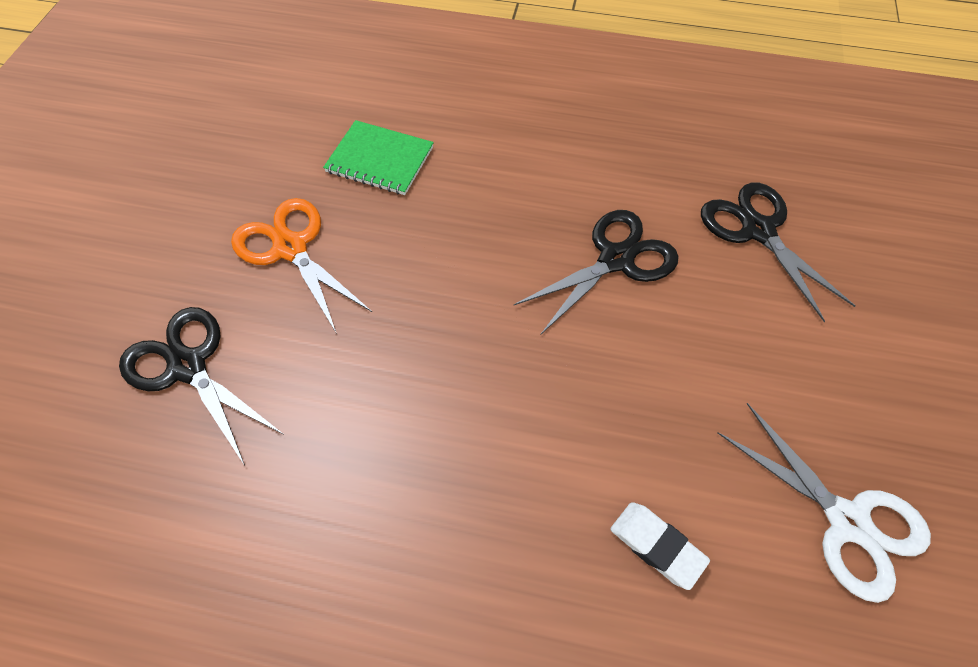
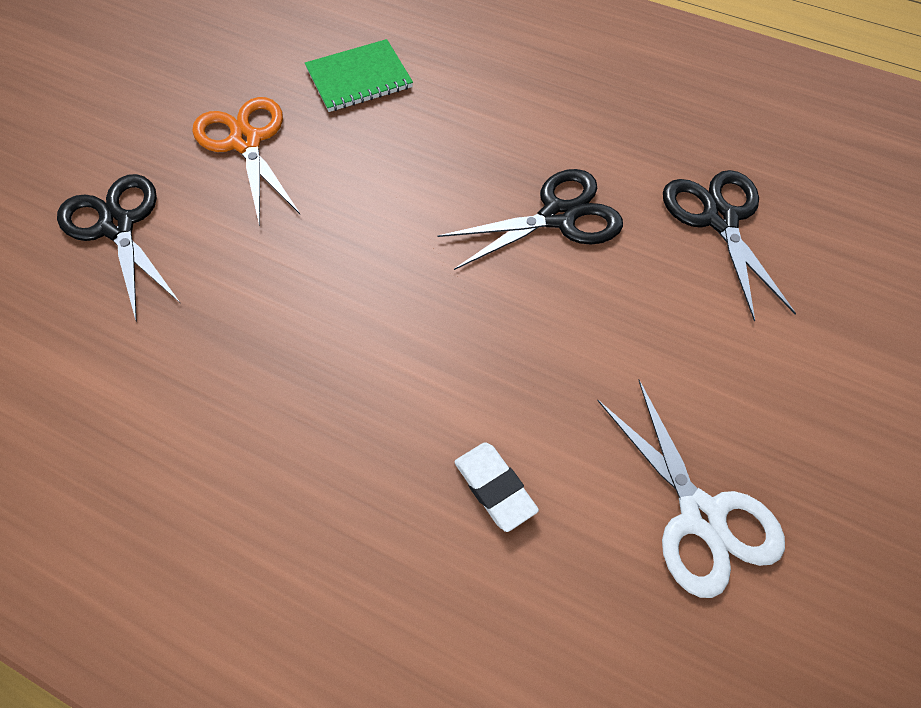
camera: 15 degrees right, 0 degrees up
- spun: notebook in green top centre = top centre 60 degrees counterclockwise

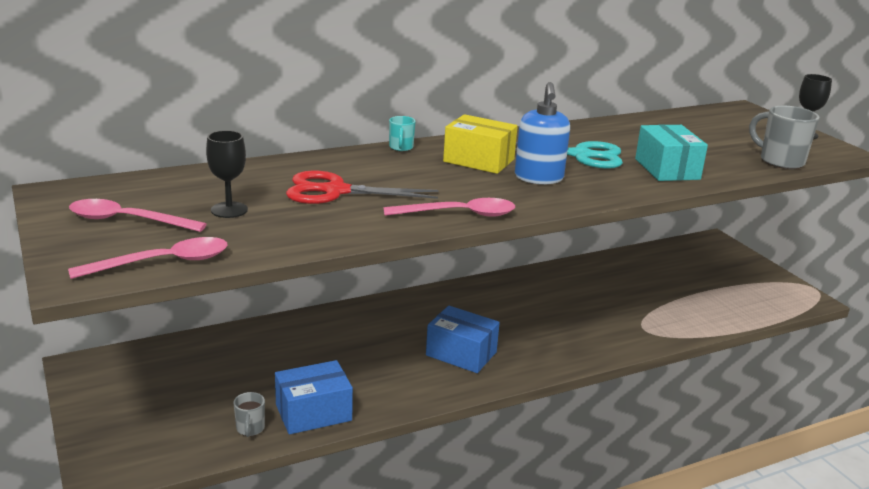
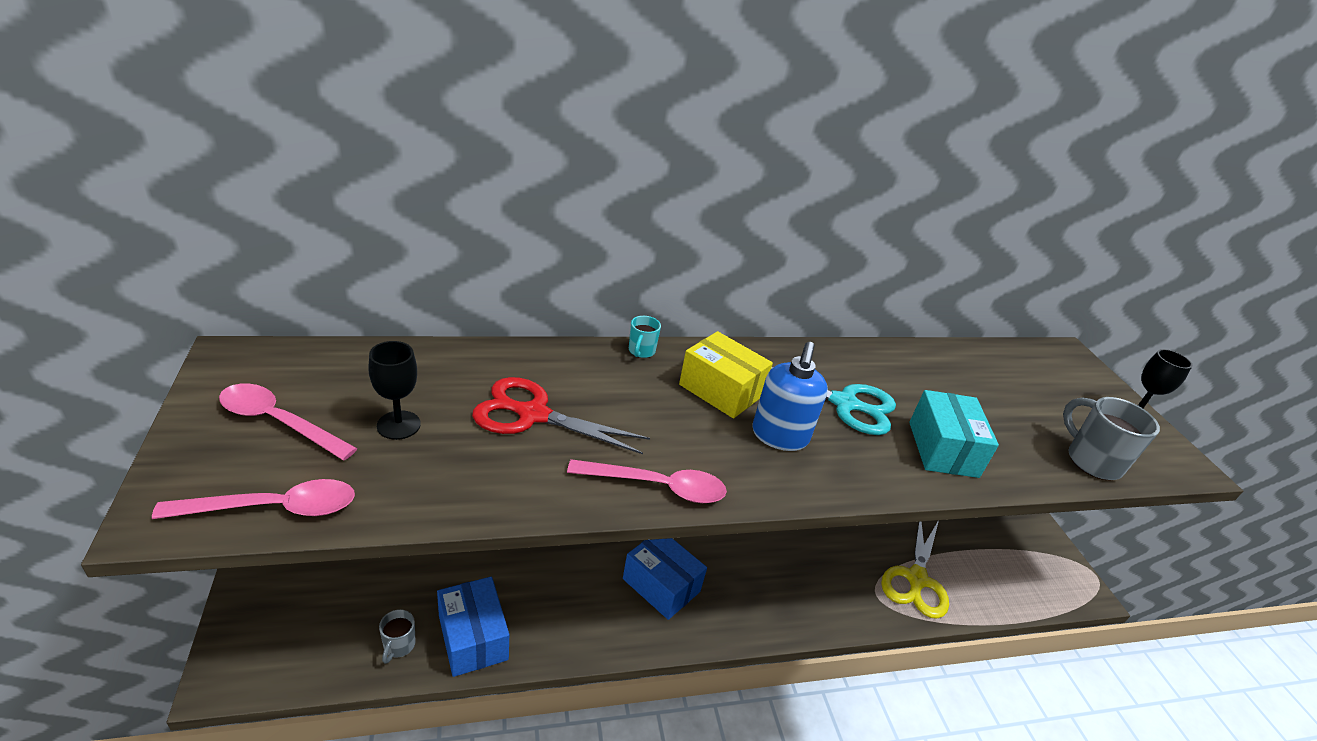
camera: 10 degrees right, 10 degrees up
- appeared: scissors in yellow bottom right
- spun: box in blue (no. 1 from left) bottom centre = bottom centre 75 degrees clockwise

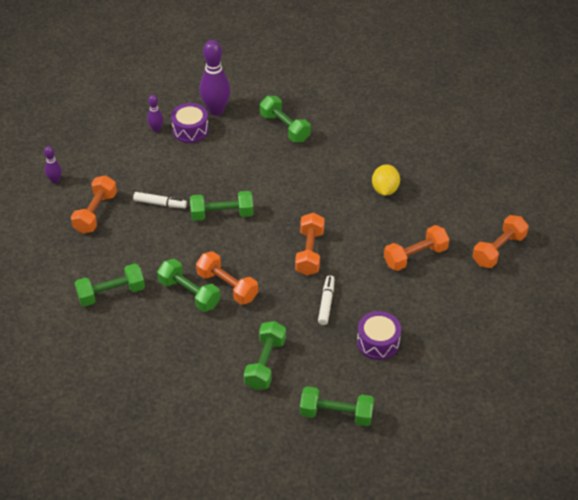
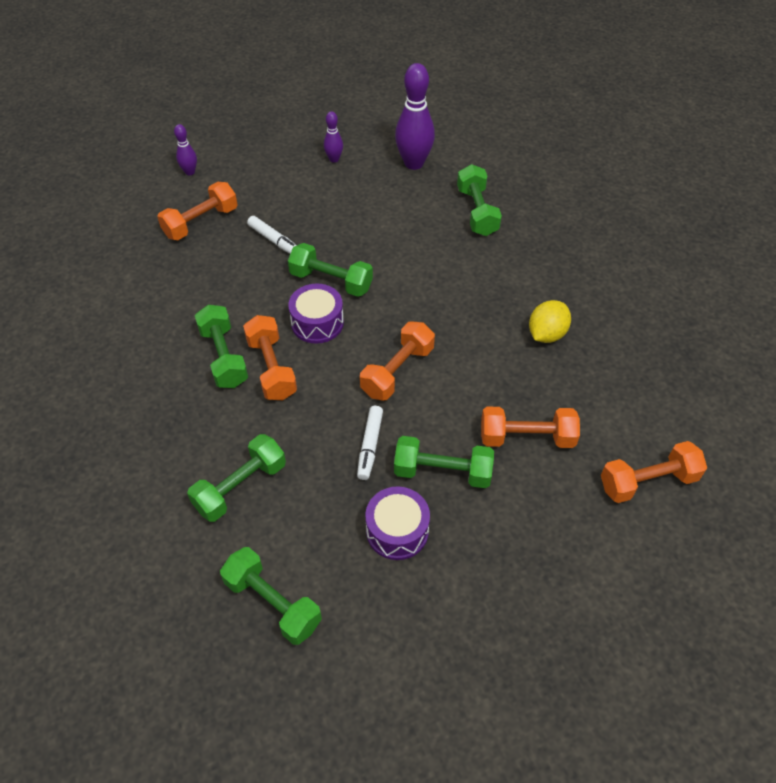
camera: 30 degrees right, 5 degrees up
- relocated: dumbbell in green (no. 1 from left in the first image) middle left to dumbbell in green (no. 5 from left) centre
- relocated: drum in purple (no. 1 from left) top left to centre
- spun: marker in white (no. 2 from left) centre = centre 150 degrees clockwise

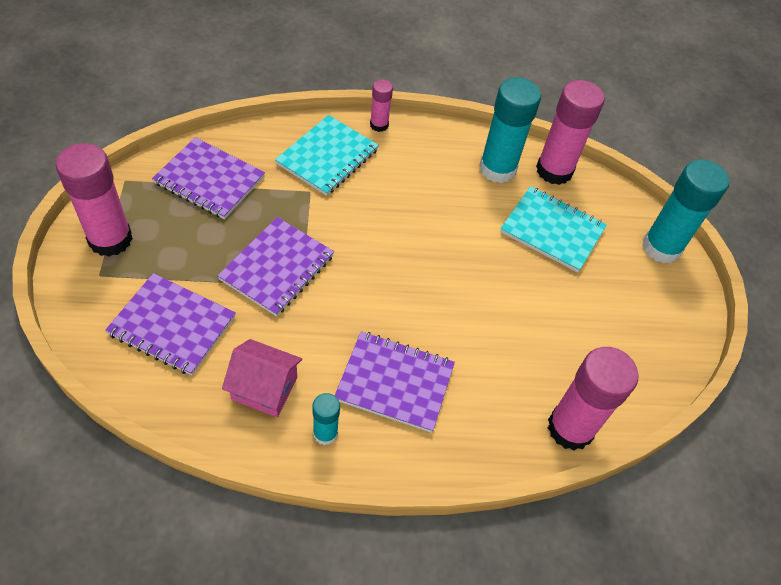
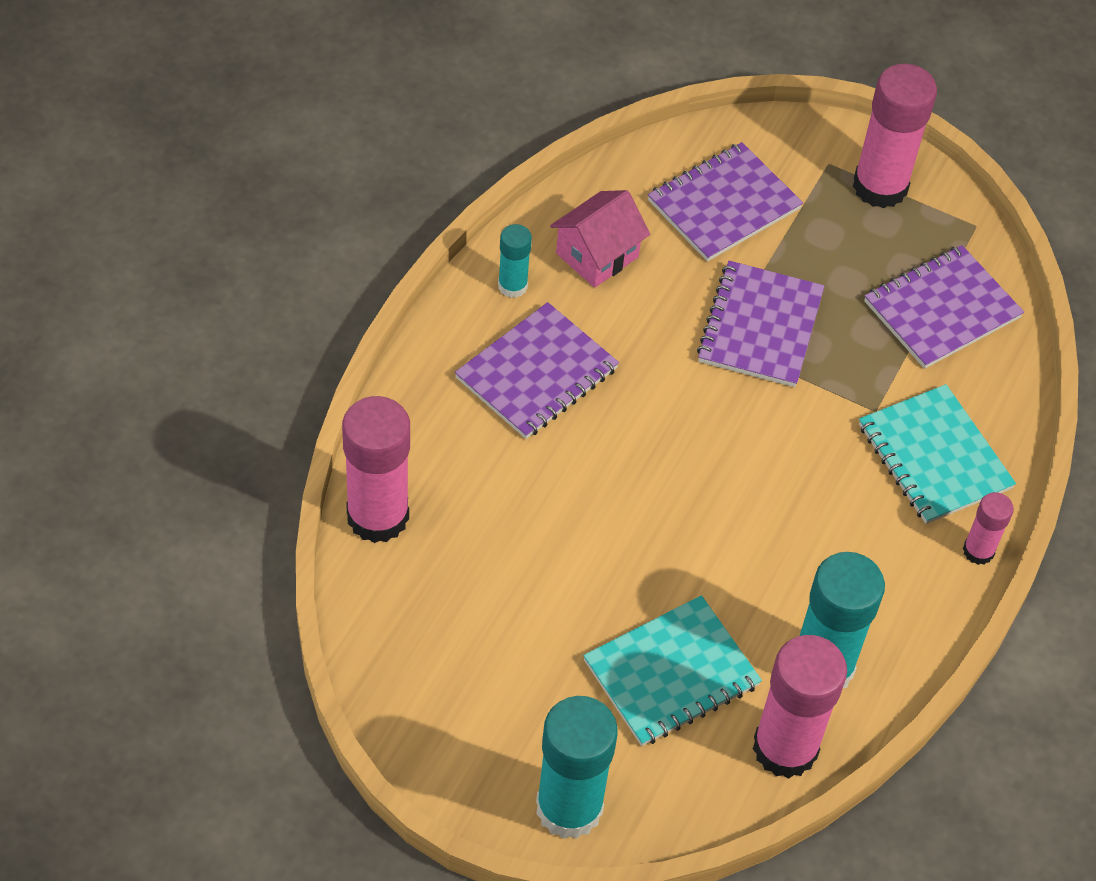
camera: 120 degrees right, 0 degrees up
- spun: notebook in purple (no. 3 from left) centre = middle right 45 degrees clockwise

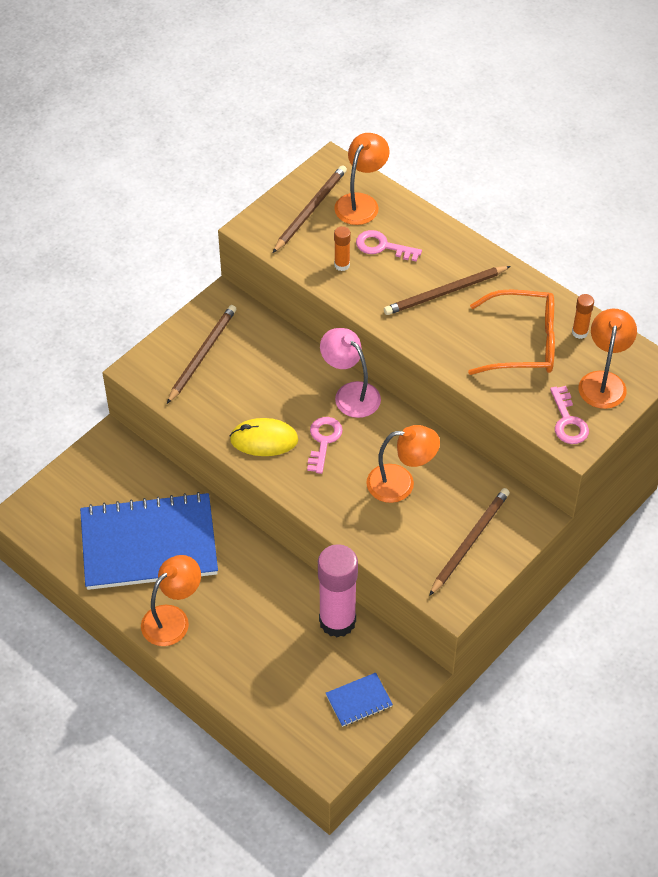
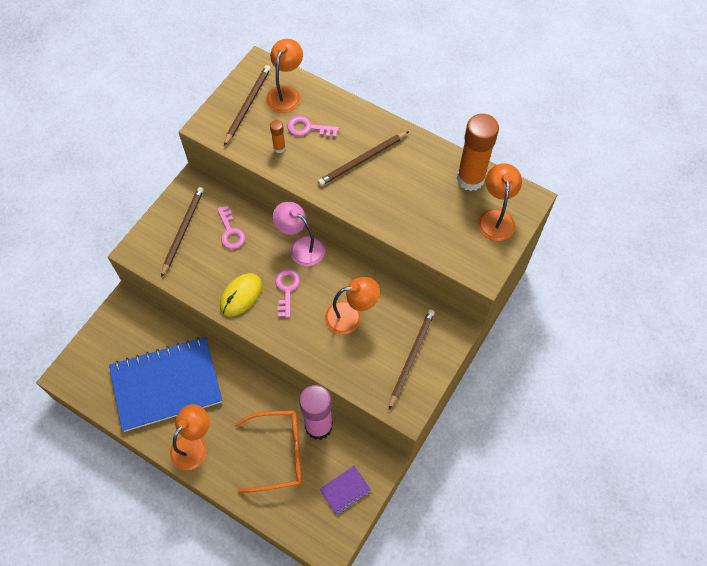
camera: 10 degrees left, 10 degrees up
- relocated: glasses in orange middle right to bottom centre
- relocated: key in pink (no. 3 from left in the first image) middle right to key in pink (no. 1 from left) middle left
- colour: notebook in blue (no. 2 from left) bottom centre to notebook in purple bottom centre
- spun: mouse in yellow centre = centre 45 degrees counterclockwise
- size: glue stick in orange (no. 2 from left) middle right = top right x2.25

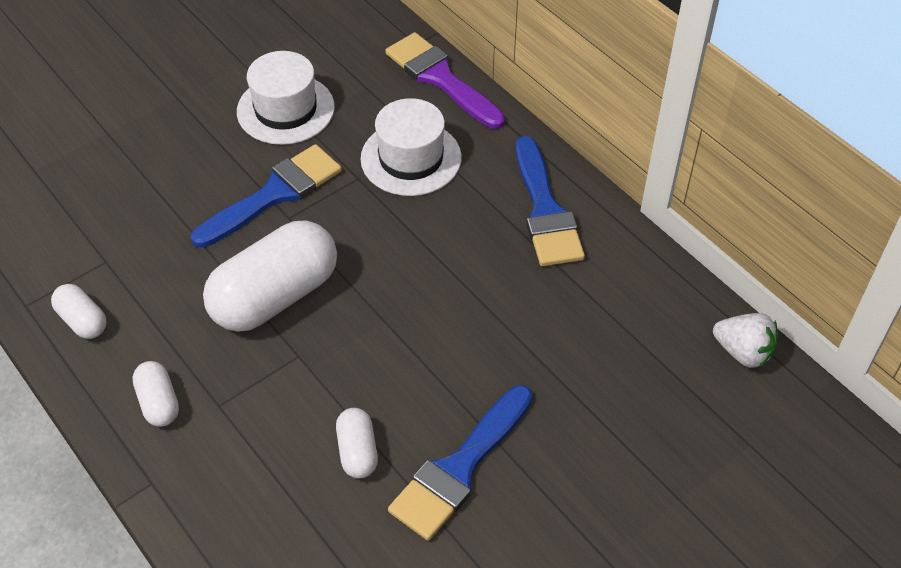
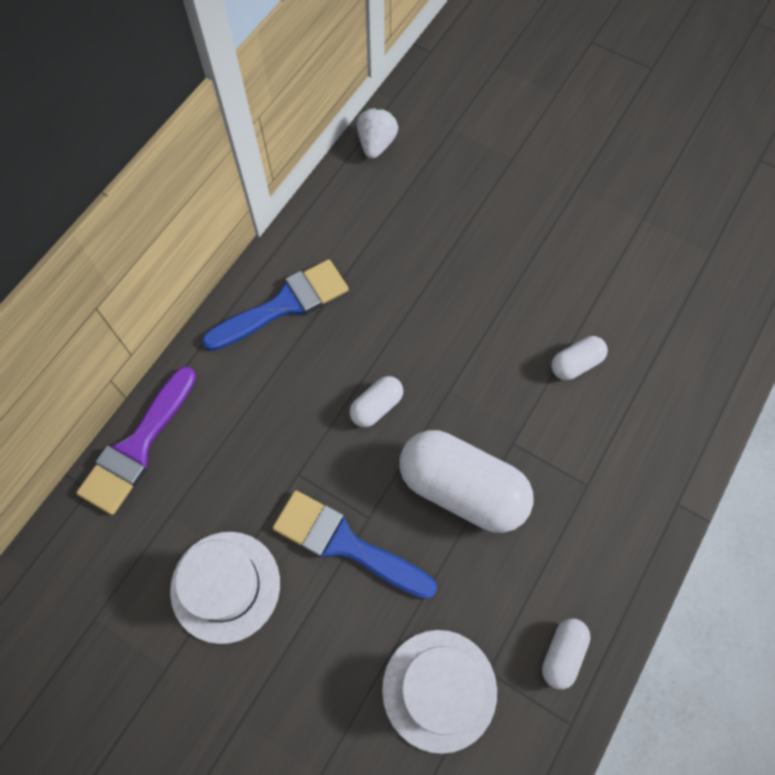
camera: 110 degrees left, 15 degrees up
- missing: brush in blue (no. 2 from left) bottom centre
- relocated: capsule in white (no. 2 from left in the first image) bottom left to capsule in white (no. 1 from left) centre
- relocated: hat in white (no. 2 from left) top centre to bottom centre

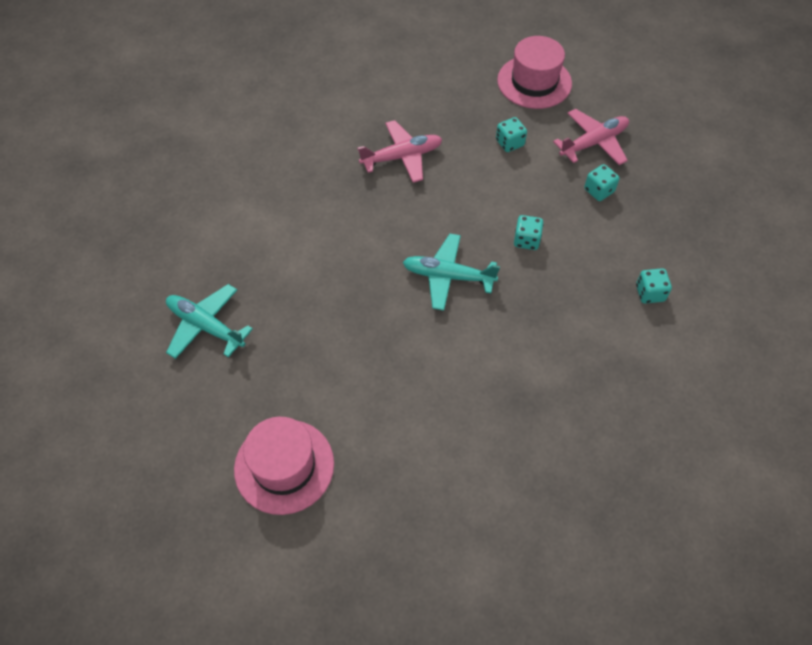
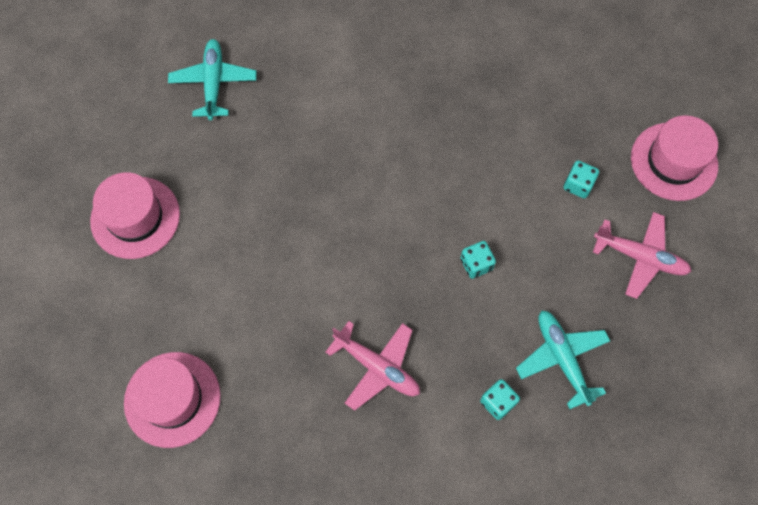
camera: 55 degrees right, 10 degrees up
- missing: dice in turquoise (no. 3 from left) top right
- appeared: hat in pink (no. 2 from left) bottom left
- relocated: plane in pink (no. 1 from left) top centre to bottom centre
- relocated: plane in turquoise (no. 2 from left) centre to bottom right

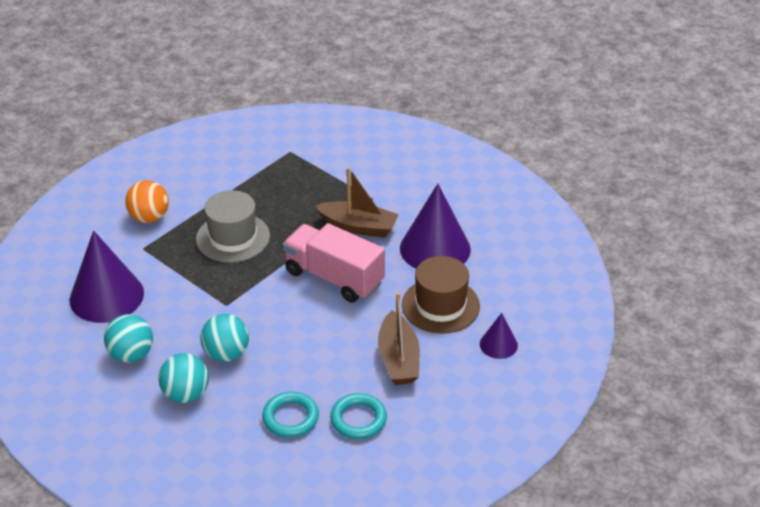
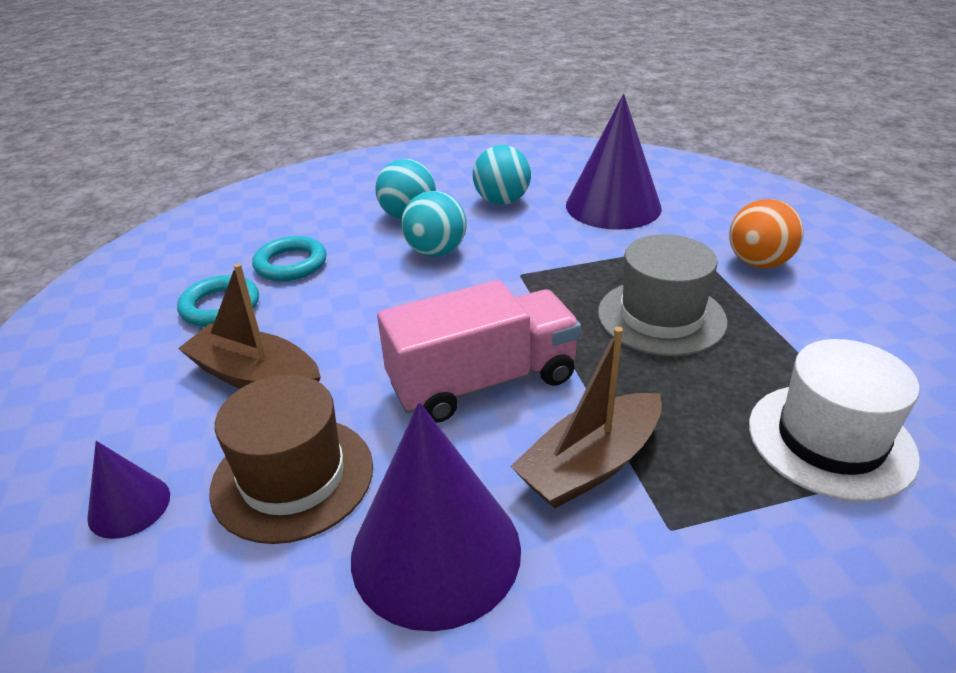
camera: 125 degrees right, 5 degrees down
- appeared: hat in white middle right

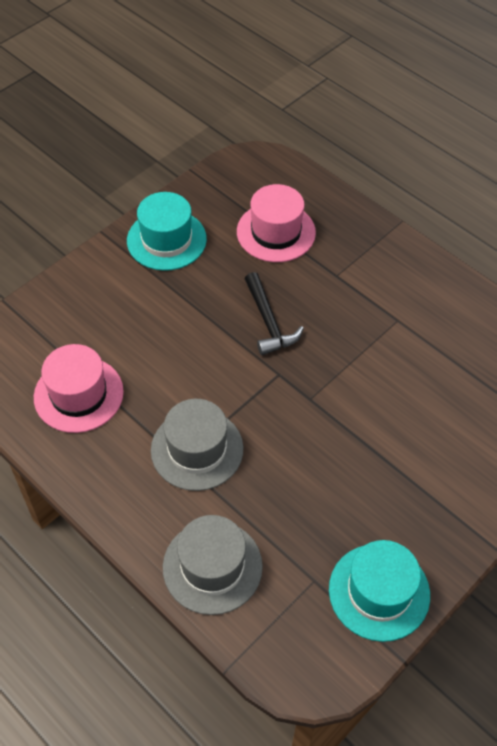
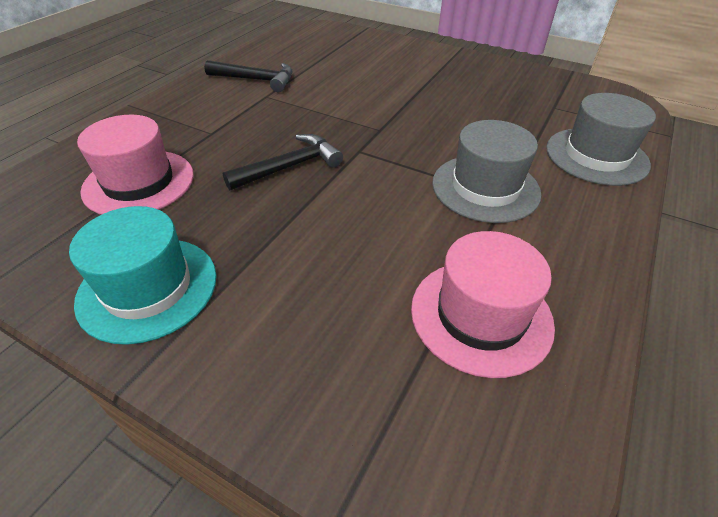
camera: 105 degrees left, 10 degrees down
- missing: hat in turquoise (no. 2 from left) bottom right
- appeared: hammer in black (no. 1 from left) top centre

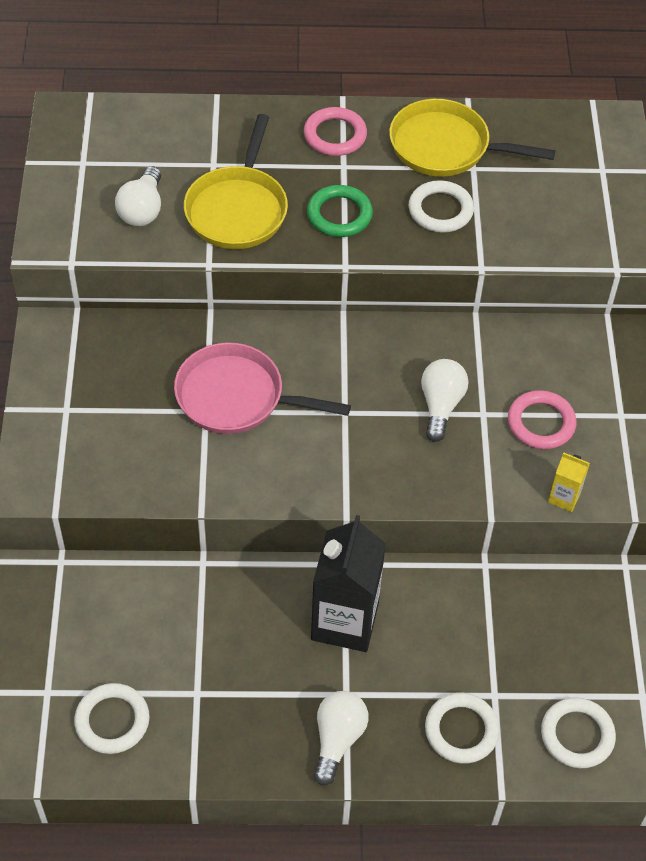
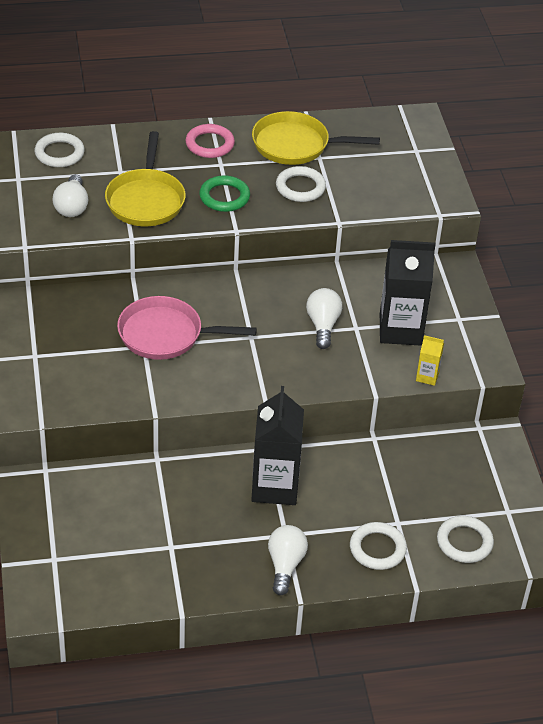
camera: 10 degrees left, 10 degrees down
- relocated: ring in white (no. 1 from left) bottom left to top left
- exchanged: ring in pink (no. 2 from left) middle right to carton in black (no. 2 from left) middle right

